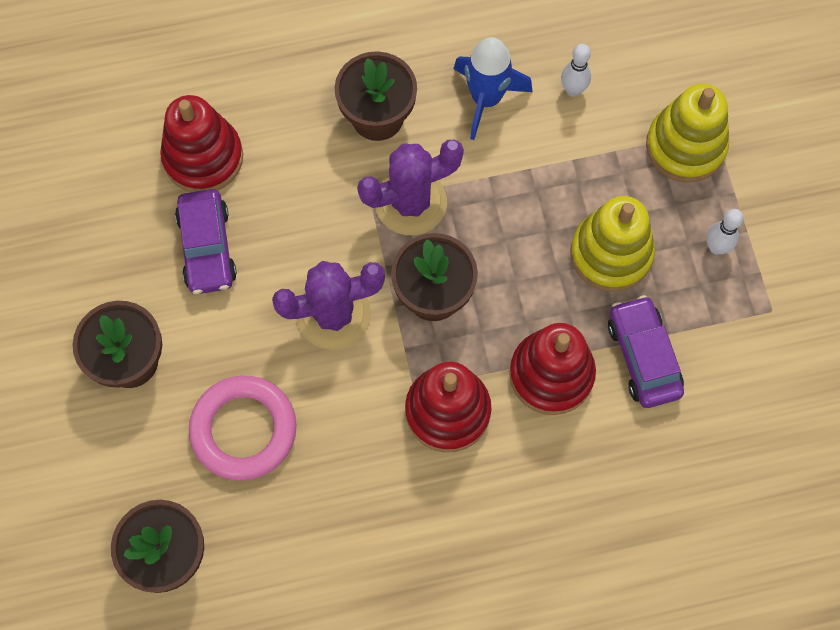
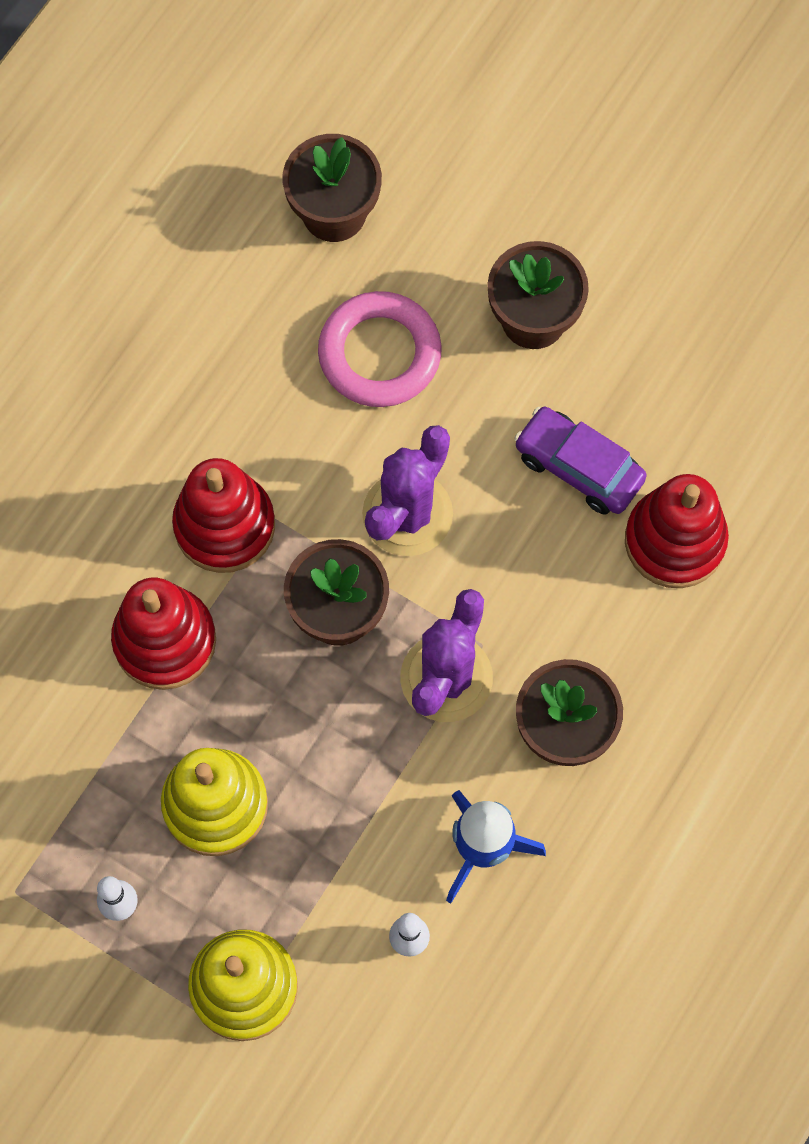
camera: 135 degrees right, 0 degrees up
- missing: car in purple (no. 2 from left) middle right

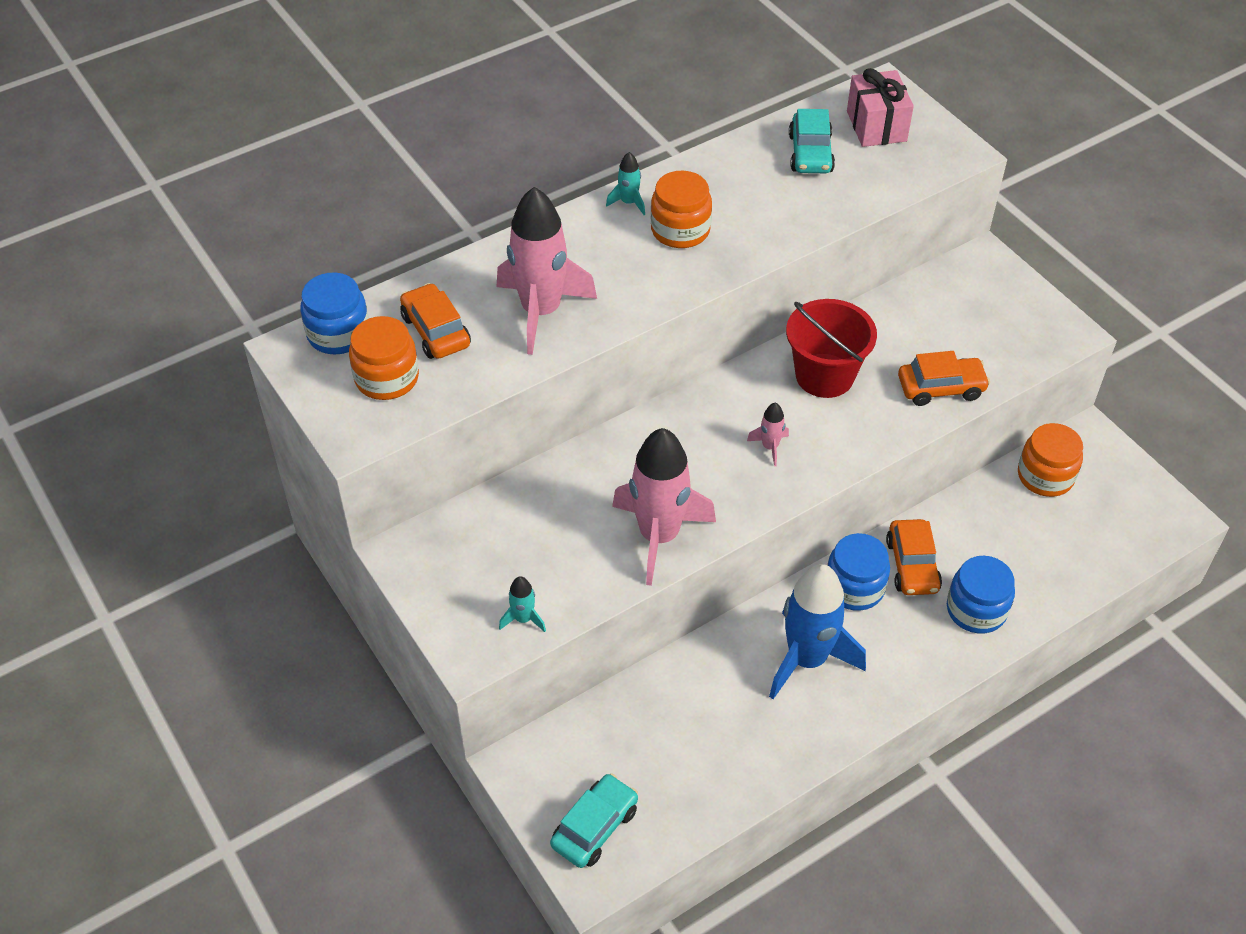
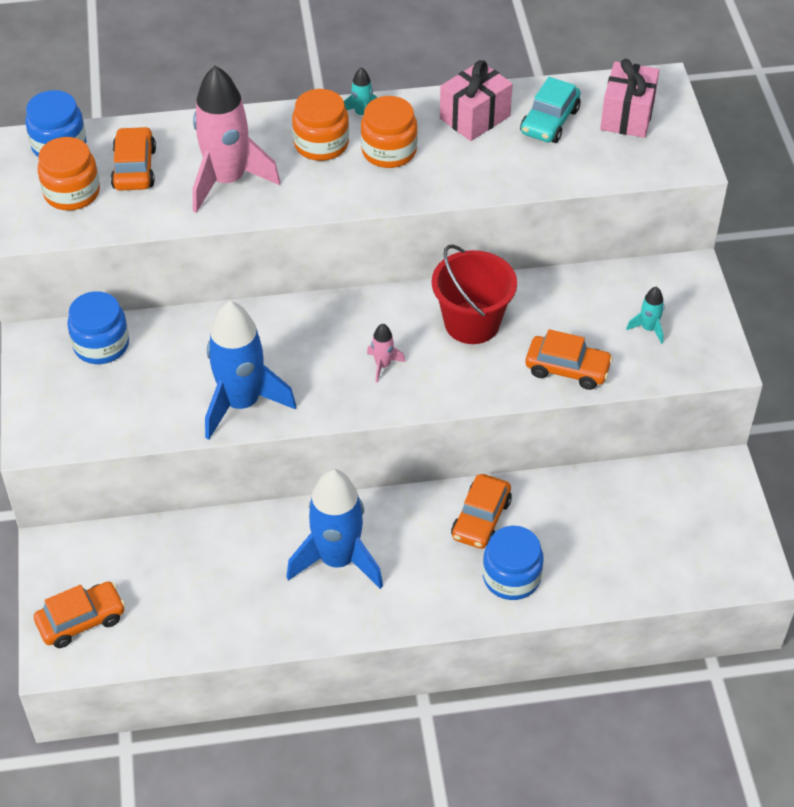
camera: 25 degrees right, 0 degrees up
- appeared: gift in pink (no. 1 from left) top centre
- relocated: rocket in turquoise (no. 1 from left in the first image) centre to rocket in turquoise (no. 2 from left) middle right
- relocated: jar in blue (no. 2 from left) middle right to middle left
- relocated: jar in orange (no. 3 from left in the first image) middle right to jar in orange (no. 2 from left) top centre
- colour: car in turquoise (no. 1 from left) bottom centre to car in orange (no. 1 from left) bottom left
- colour: rocket in pink (no. 2 from left) centre to rocket in blue (no. 1 from left) middle left

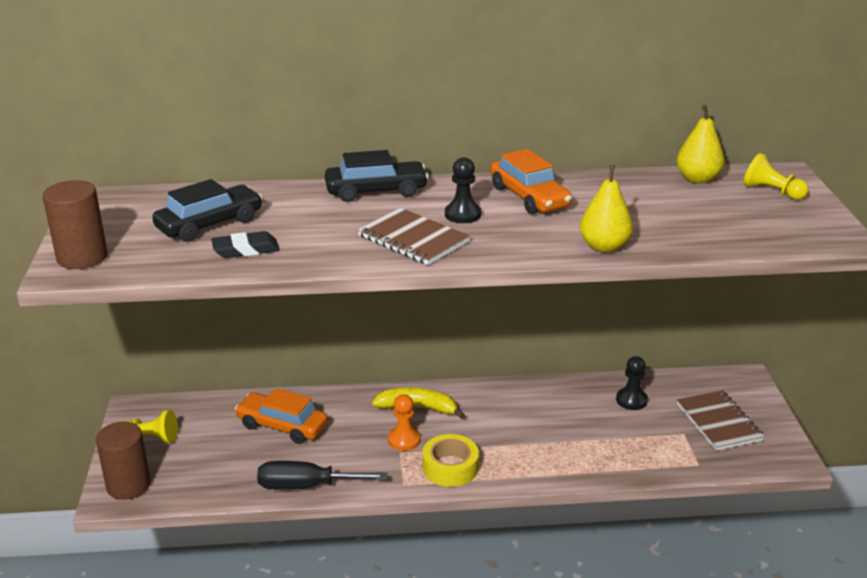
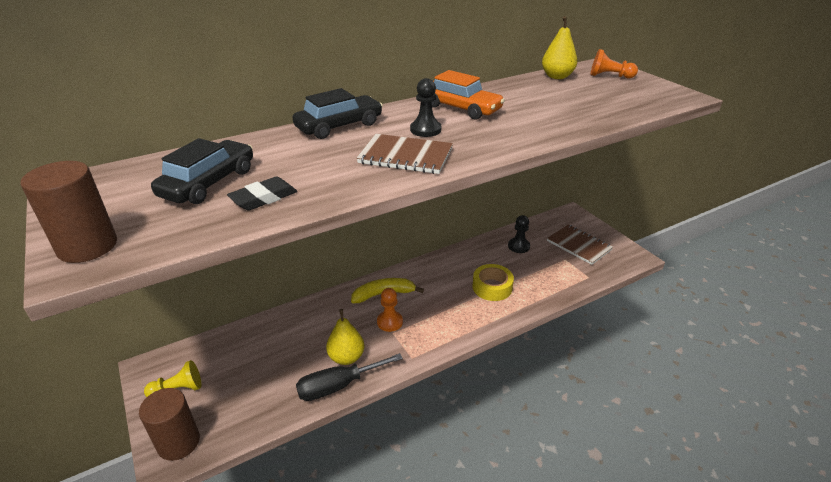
camera: 25 degrees left, 5 degrees up
- missing: car in orange (no. 1 from left) bottom left
- relocated: tape in yellow bottom centre to centre
- relocated: pear in yellow (no. 1 from left) middle right to bottom centre
- colour: pawn in yellow (no. 2 from left) top right to pawn in orange (no. 2 from left) top right

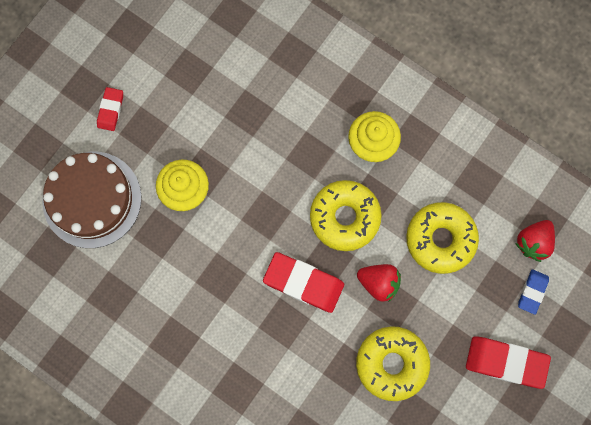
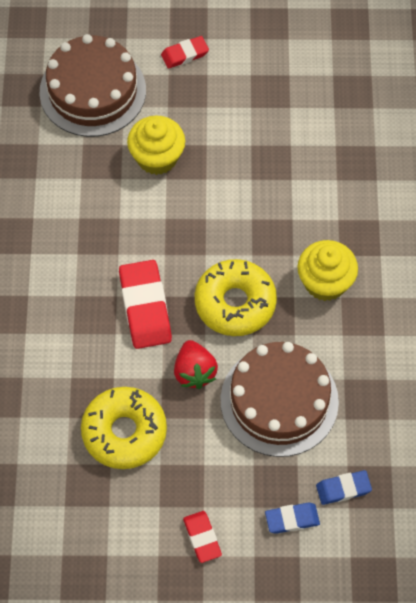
camera: 55 degrees right, 15 degrees down
- exchanged: donut in yellow (no. 3 from left) middle right to cake in brown (no. 2 from left) middle right
- exchanged: strawberry in red (no. 2 from left) middle right to eraser in blue (no. 2 from left) bottom right
- size: eraser in red (no. 3 from left) bottom right = bottom centre x0.56

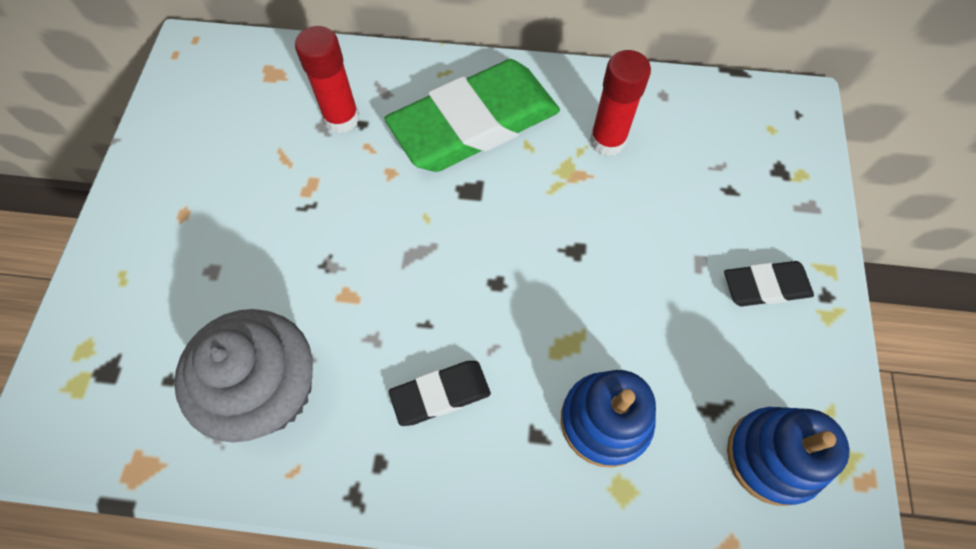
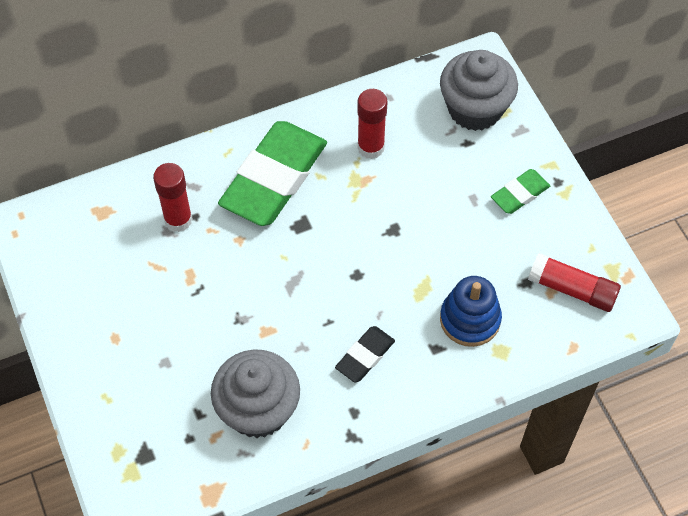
camera: 30 degrees left, 5 degrees down
- appeared: cupcake in grey (no. 2 from left) top right
- exchanged: stacking toy in blue (no. 2 from left) bottom right to glue stick in red (no. 3 from left) middle right
- colour: eraser in black (no. 2 from left) middle right to eraser in green (no. 2 from left) middle right

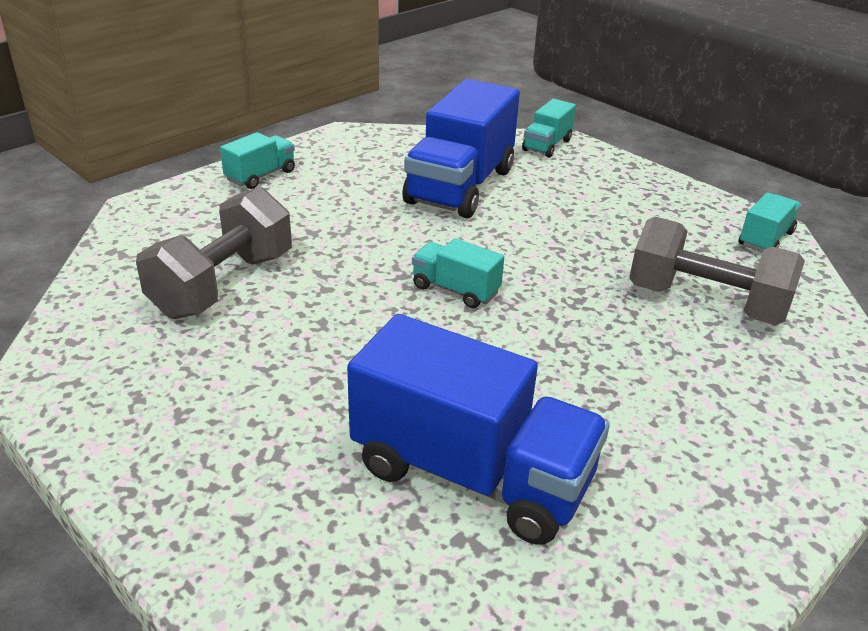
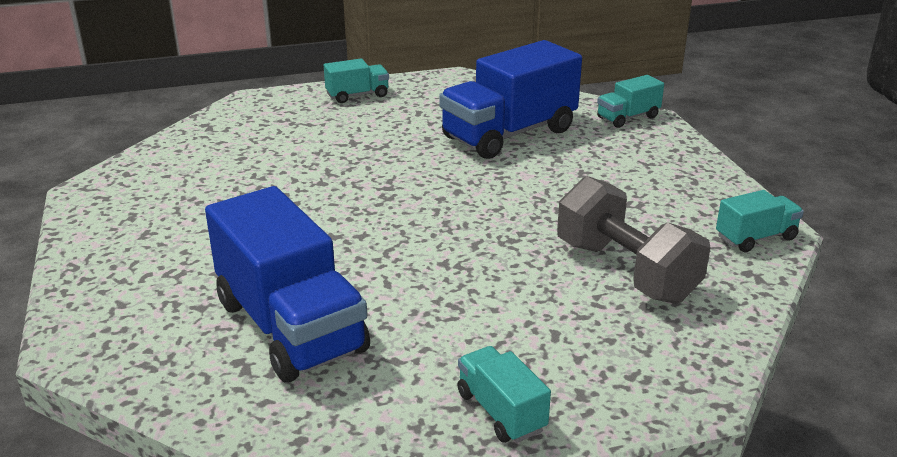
camera: 30 degrees right, 5 degrees down
- missing: dumbbell in grey (no. 1 from left) middle left
- relocated: truck in turquoise (no. 2 from left) centre to bottom centre

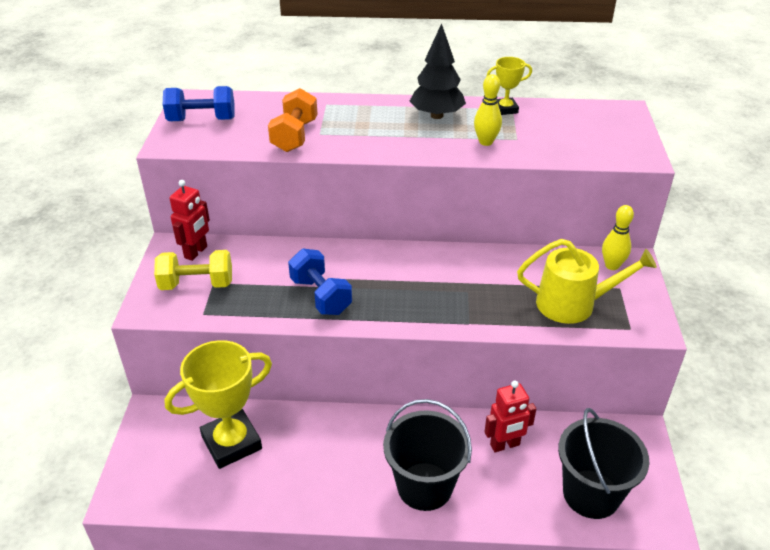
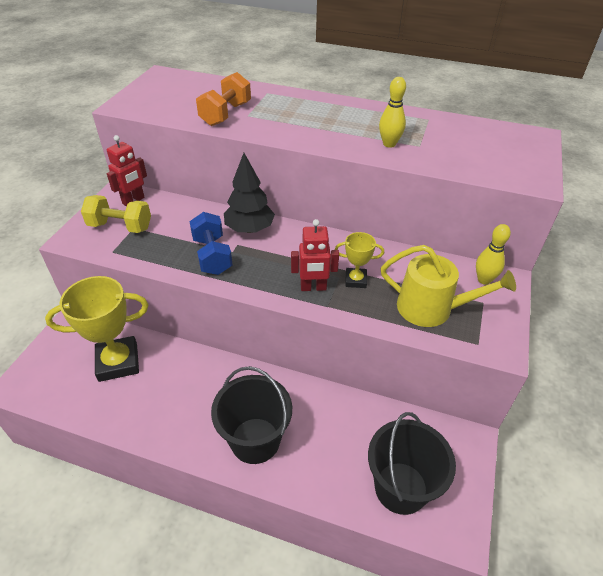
camera: 15 degrees right, 5 degrees up
- missing: dumbbell in blue (no. 1 from left) top left
- relocated: tree in black top centre to centre
- relocated: robot in red (no. 2 from left) bottom centre to centre
- relocated: trophy in yellow (no. 2 from left) top centre to centre

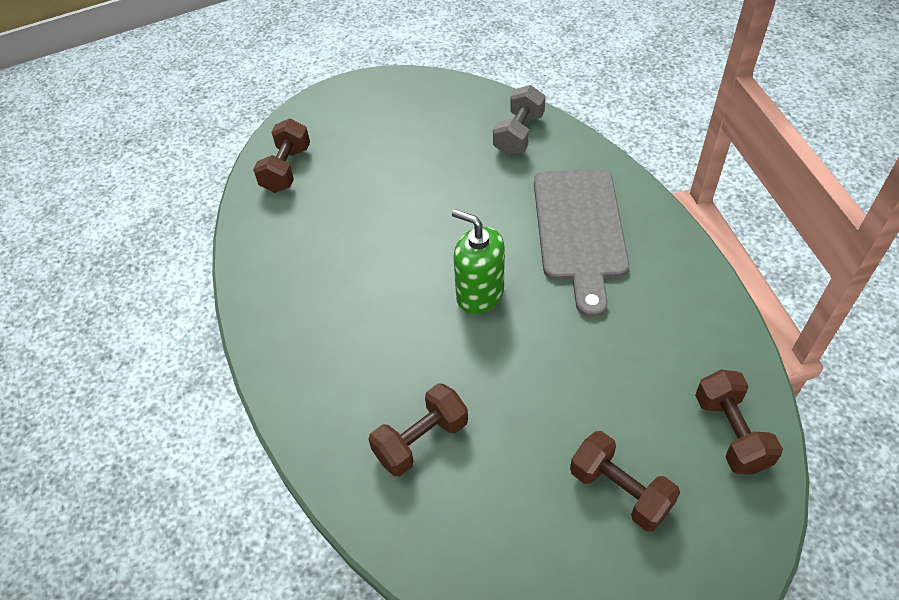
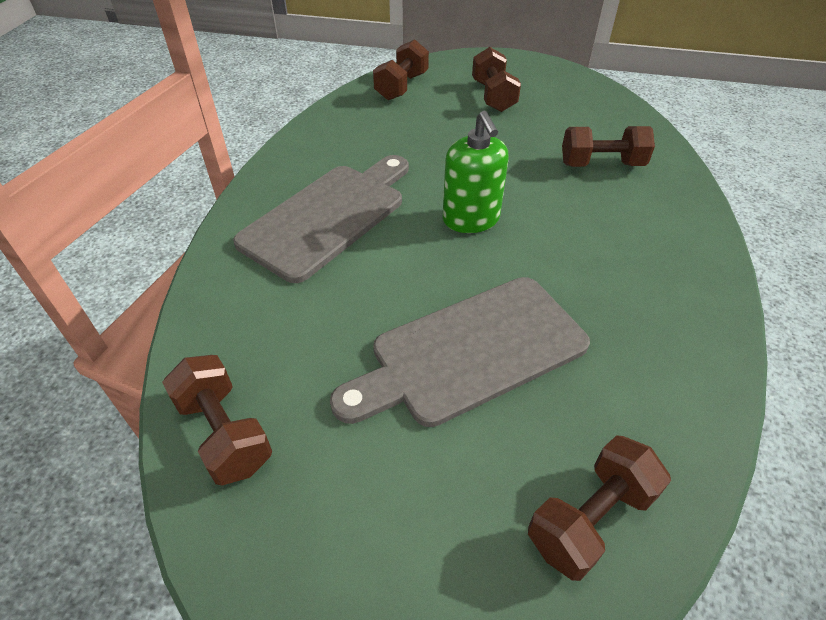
camera: 145 degrees left, 5 degrees down
- missing: dumbbell in grey top centre
- appeared: dumbbell in brown (no. 1 from left) bottom left
- appeared: cutting board in grey (no. 2 from left) centre

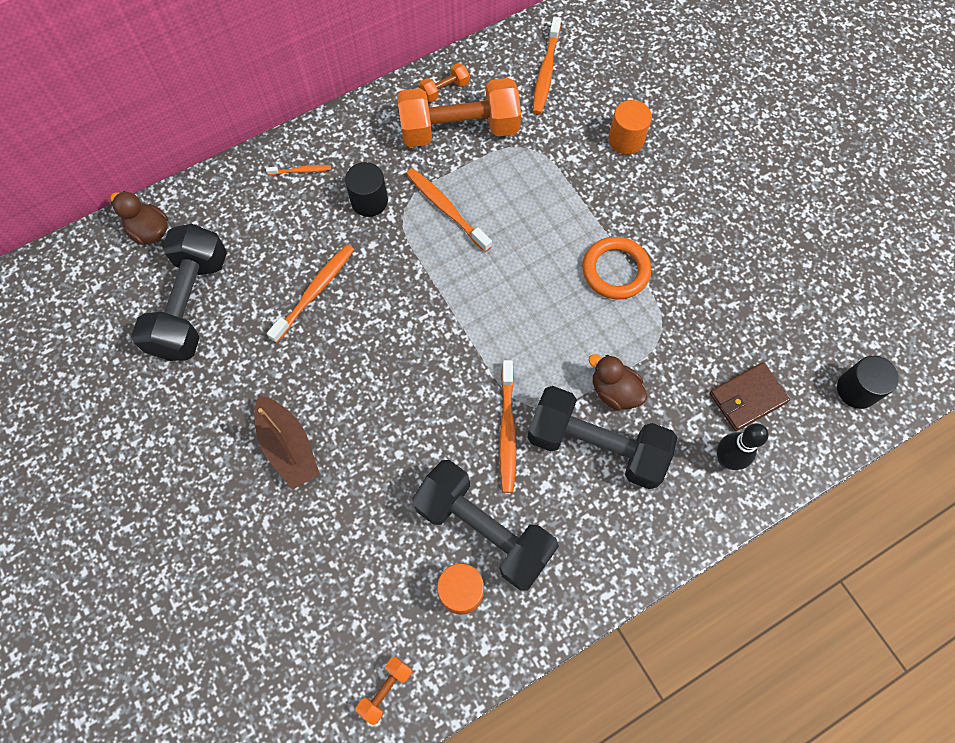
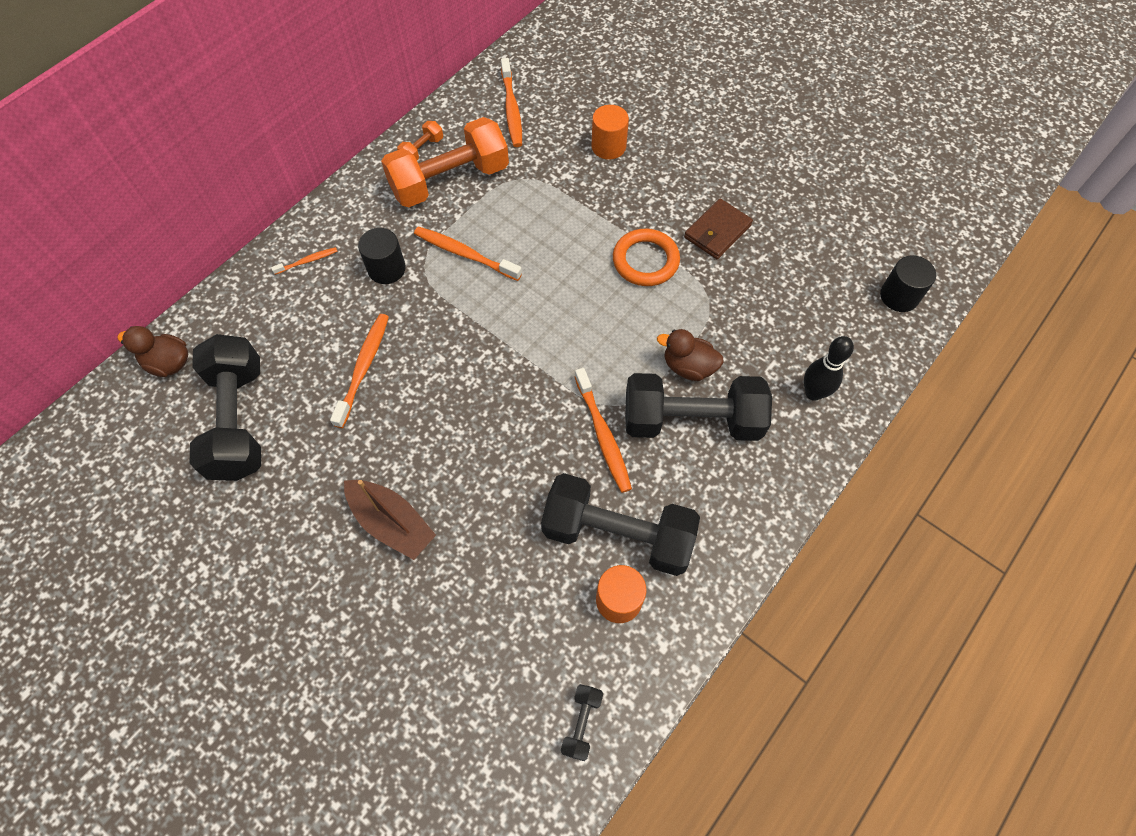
camera: 20 degrees left, 5 degrees down
- relocated: wallet in brown middle right to top centre
- colour: dumbbell in orange (no. 1 from left) bottom centre to dumbbell in black (no. 2 from left) bottom centre

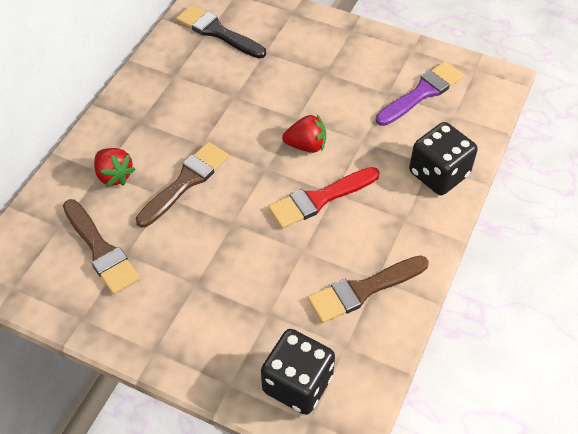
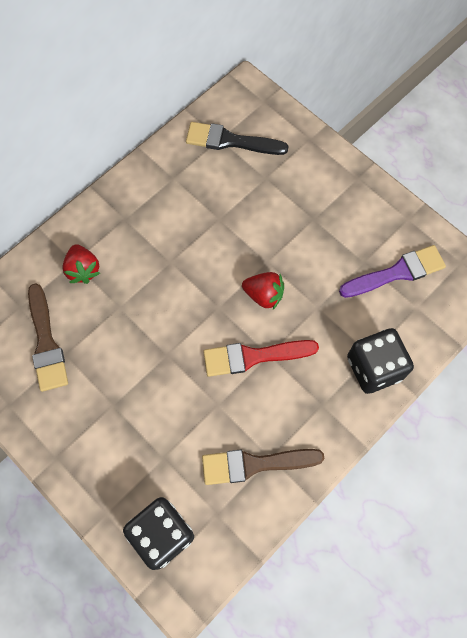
camera: 20 degrees right, 15 degrees up
- missing: brush in brown (no. 2 from left) middle left
- spun: brush in black top centre = top centre 45 degrees counterclockwise

